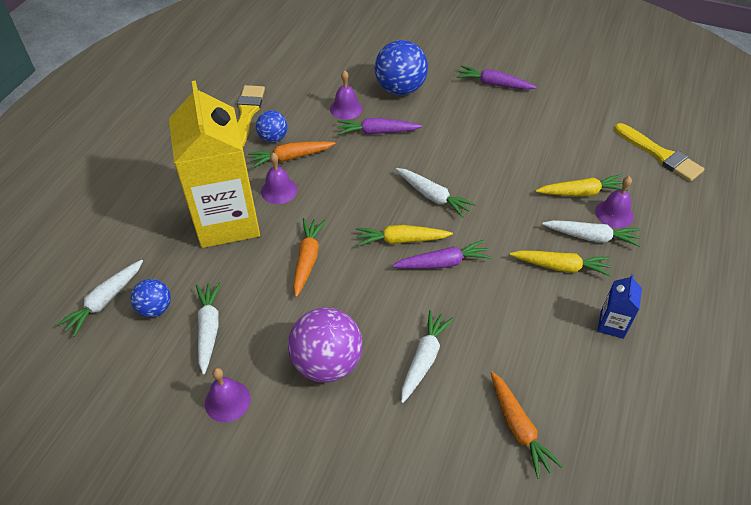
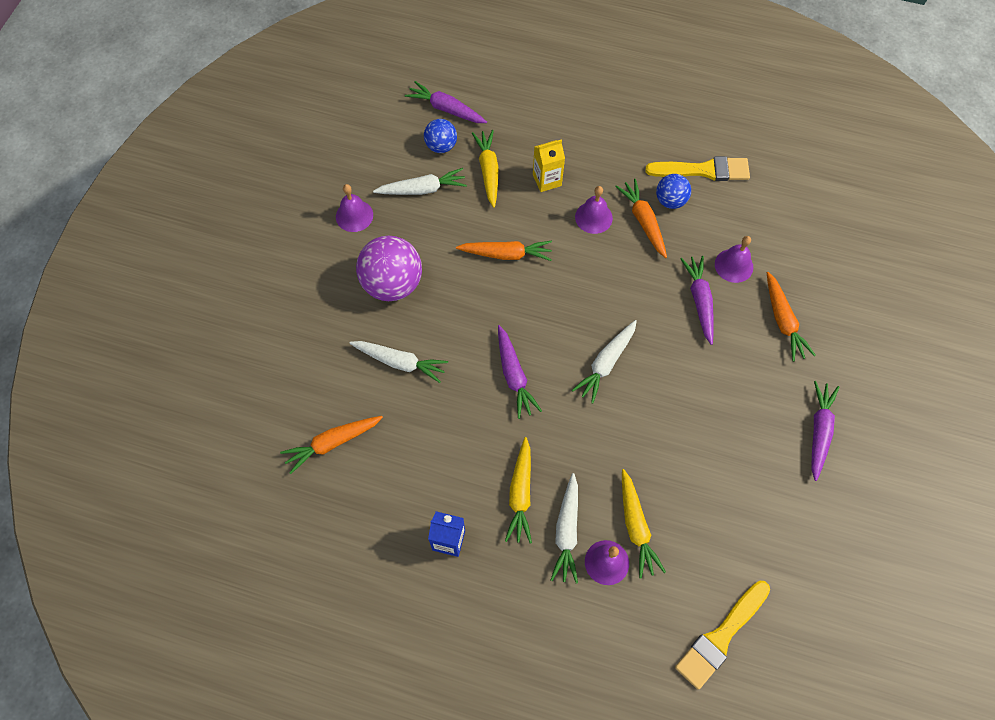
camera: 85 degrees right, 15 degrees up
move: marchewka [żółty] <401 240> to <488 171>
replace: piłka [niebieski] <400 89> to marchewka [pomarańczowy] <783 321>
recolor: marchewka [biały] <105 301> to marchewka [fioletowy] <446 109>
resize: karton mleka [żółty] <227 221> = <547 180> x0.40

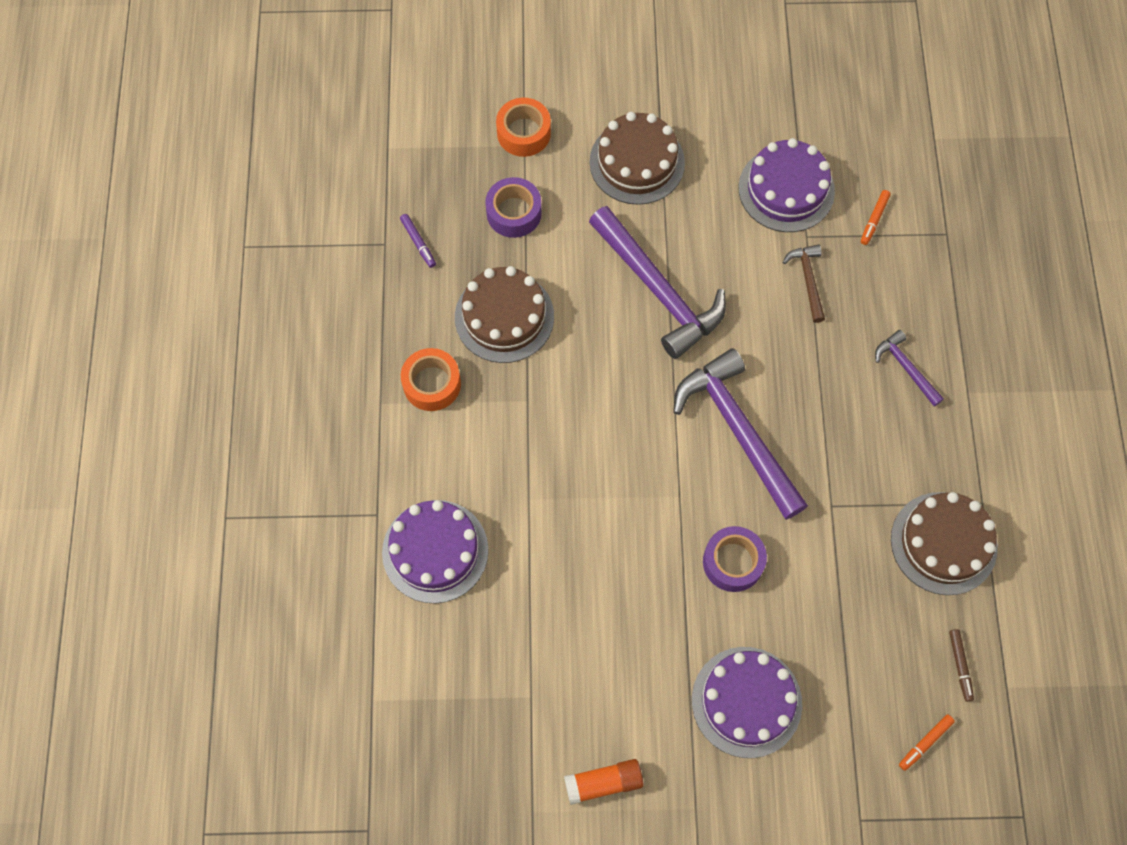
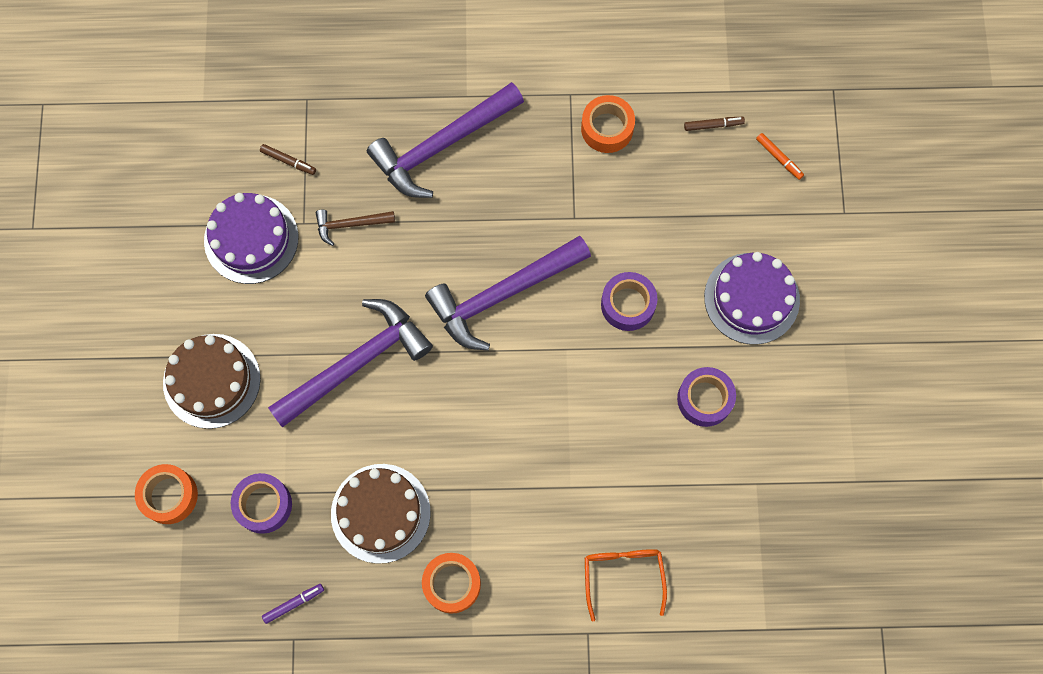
camera: 90 degrees left, 5 degrees up
delete: klej w sztyfcie [pomarańczowy] <603 783>
insert: taśma klejąca [fioletowy] <704 399>
replace: tort [brązowy] <943 543> to taśma klejąca [pomarańczowy] <607 128>; tort [fioletowy] <435 551> to okulary [pomarańczowy] <623 575>
recolor: flamaster [pomarańczowy] <874 219> to flamaster [brązowy] <288 161>
resize: młotek [fioletowy] <906 368> = <442 145> x2.09

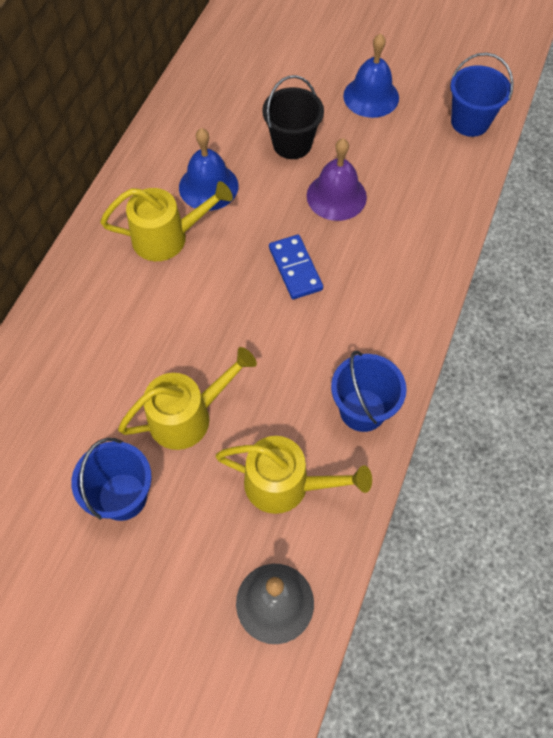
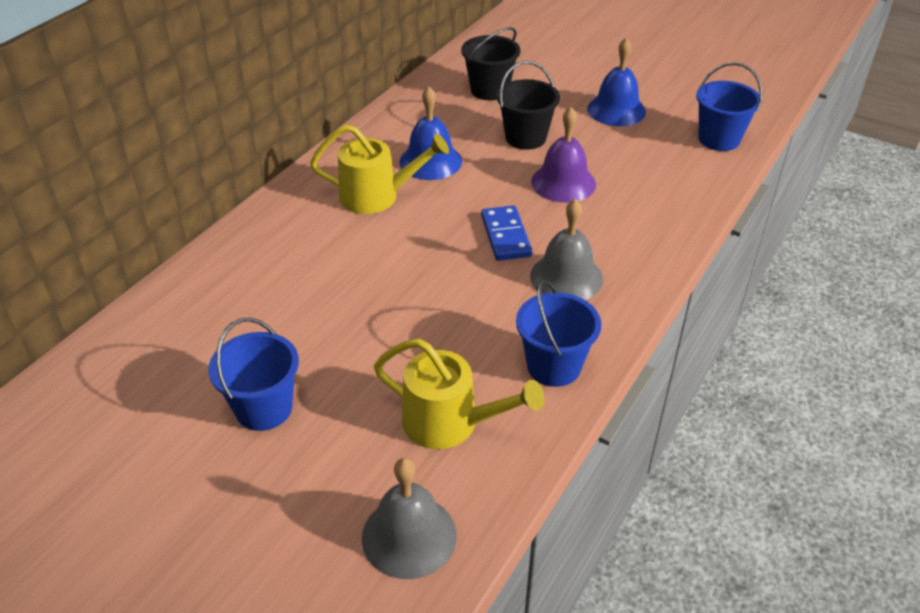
camera: 10 degrees right, 20 degrees down
delete: konewka [żółty] <188 416>
insert: wiadro [czarny] <489 90>; dzwonek [szary] <566 277>

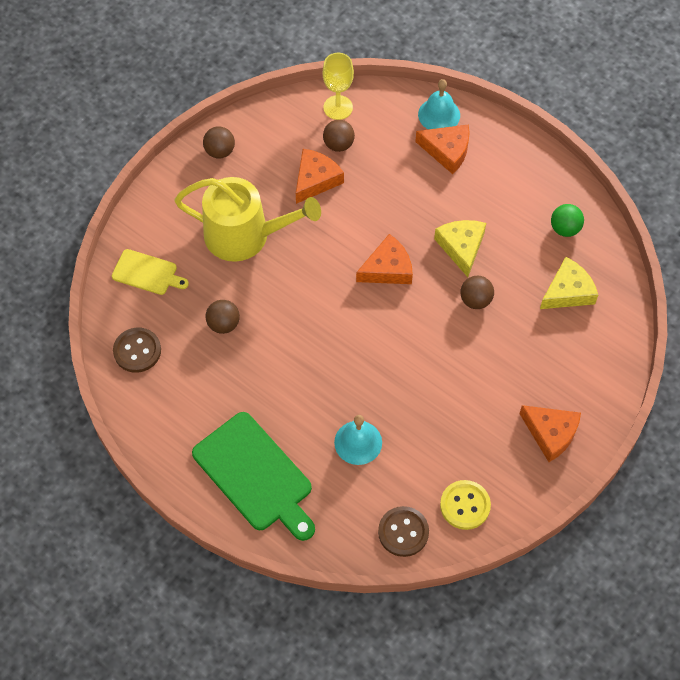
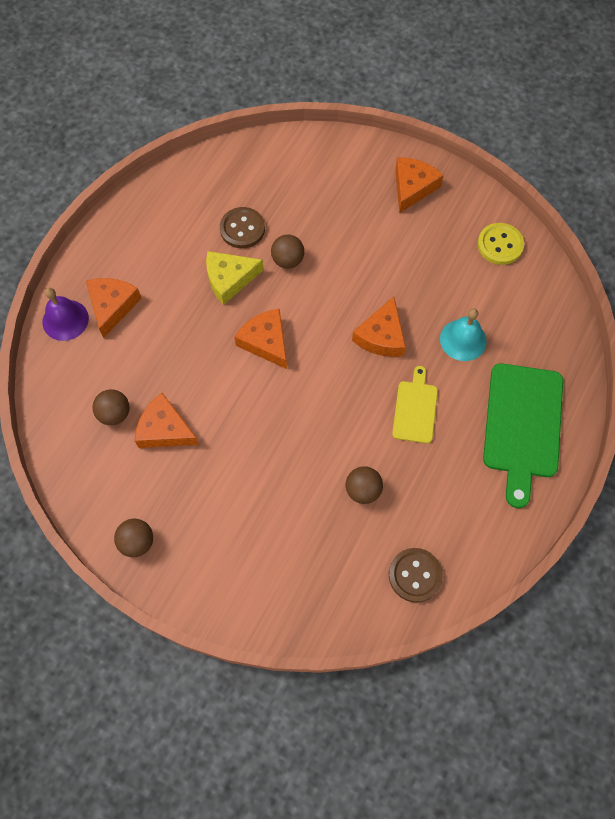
camera: 100 degrees left, 5 degrees up
delete: konewka [żółty] <245 235>; kielich [żółty] <338 107>; ser [żółty] <568 292>; piłka [zielony] <565 229>
insert: ser [pomarańczowy] <381 336>
move: guzik [brązowy] <403 532> to <242 229>; deska do krojenia [żółty] <147 273> to <415 409>
recolor: dzwonek [turkusowy] <439 115> to dzwonek [fioletowy] <65 320>
rotate: deska do krojenia [zielony] <255 475> = <522 425> 150 degrees clockwise

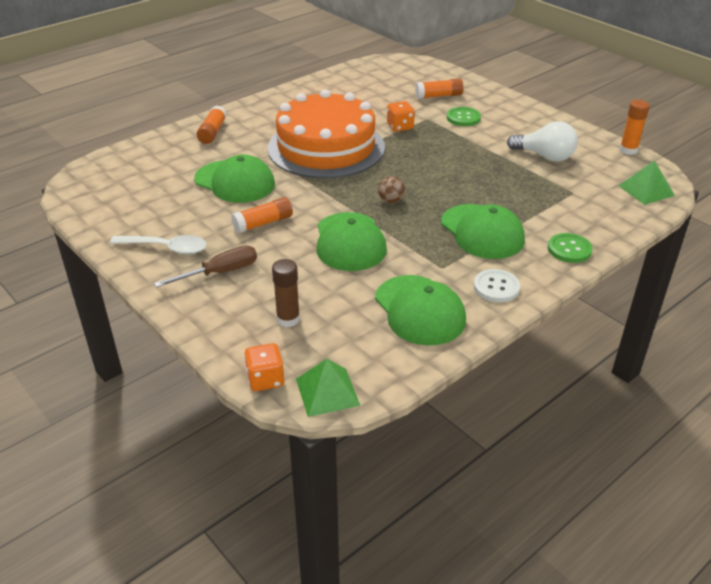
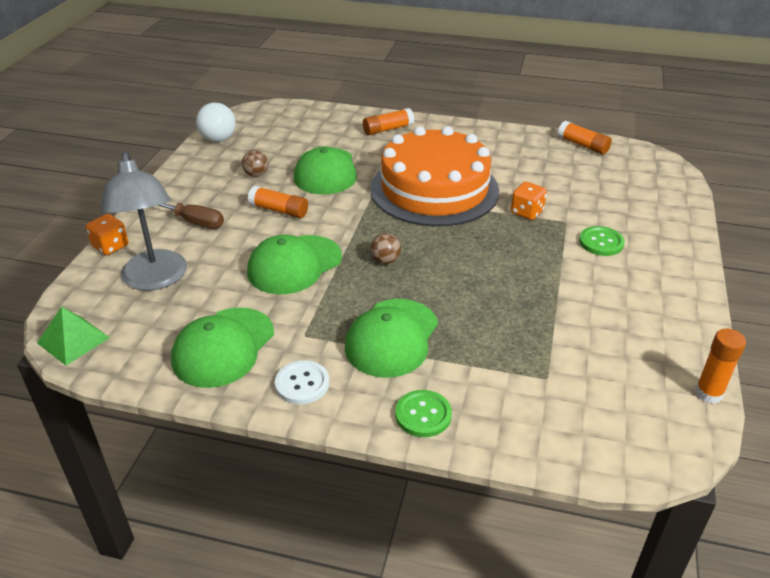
camera: 55 degrees right, 0 degrees up
delete: łyżka [biały] <166 248>; piramida [zielony] <646 190>
insert: piłka [brązowy] <256 174>
move: kostka do gry [pomarańczowy] <265 379> to <110 246>; żarówka [biały] <544 156> to <218 135>; klej w sztyfcie [pomarańczowy] <438 96> to <583 145>
replace: klej w sztyfcie [brązowy] <288 319> to lampka [szary] <155 280>

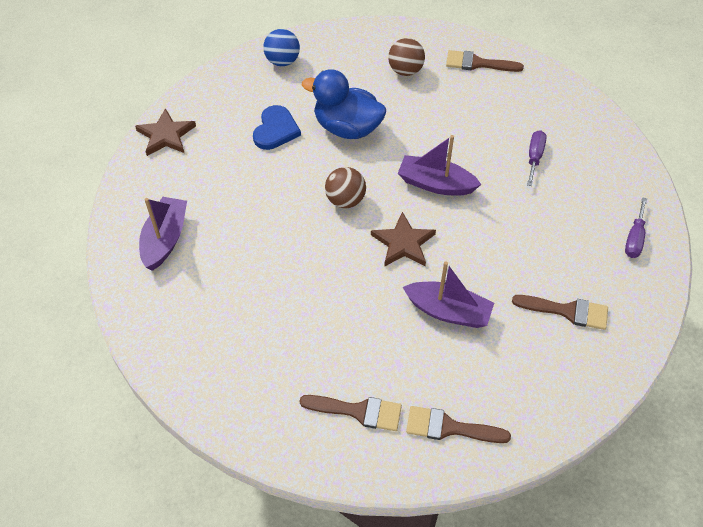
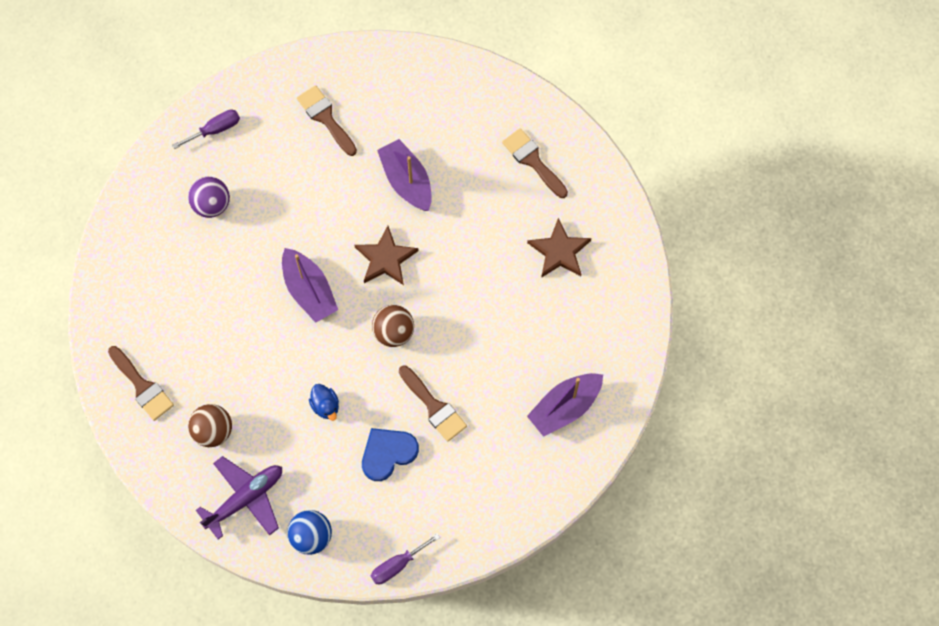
camera: 140 degrees left, 15 degrees up
insert: piłka [fioletowy] <212 205>; samolot [fioletowy] <245 498>
move: śrubokręt [fioletowy] <534 157> to <397 565>; pędzel [brązowy] <449 427> to <434 407>; gwiazda [brązowy] <166 135> to <559 251>
resize: kaczka [niebieski] <347 128> = <325 406> x0.45

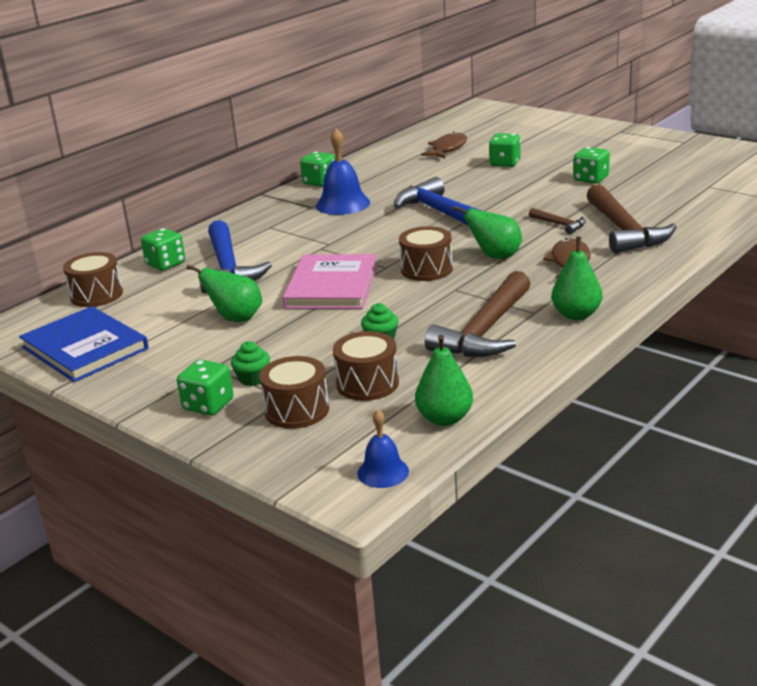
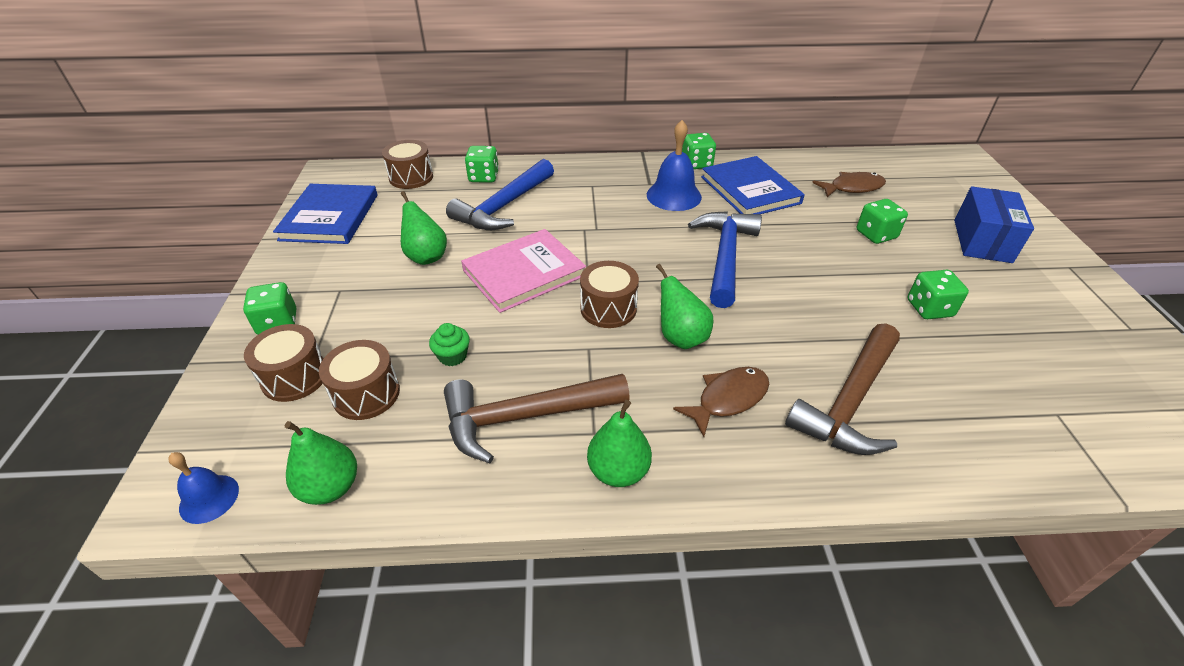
camera: 45 degrees right, 15 degrees up
delete: muffinka [zielony] <253 379>; młotek [brązowy] <559 225>
insert: książka [niebieski] <750 190>; pudełko [niebieski] <982 241>

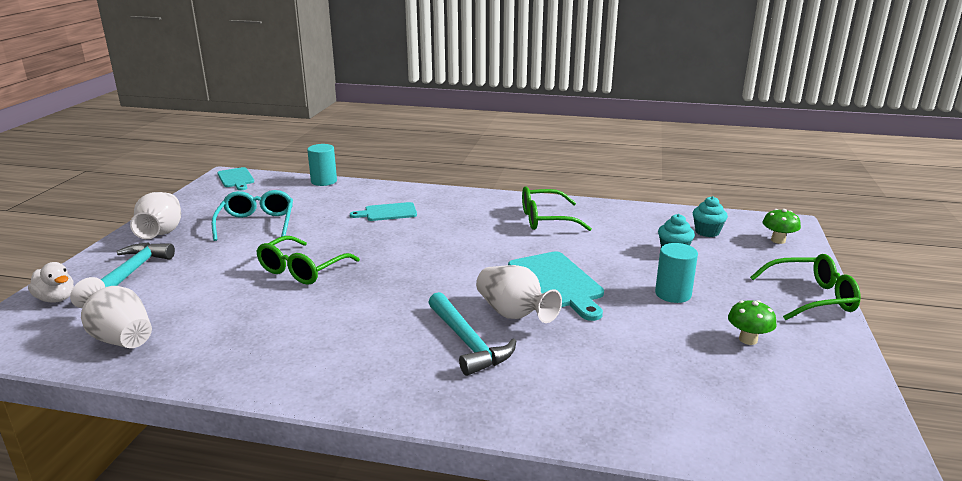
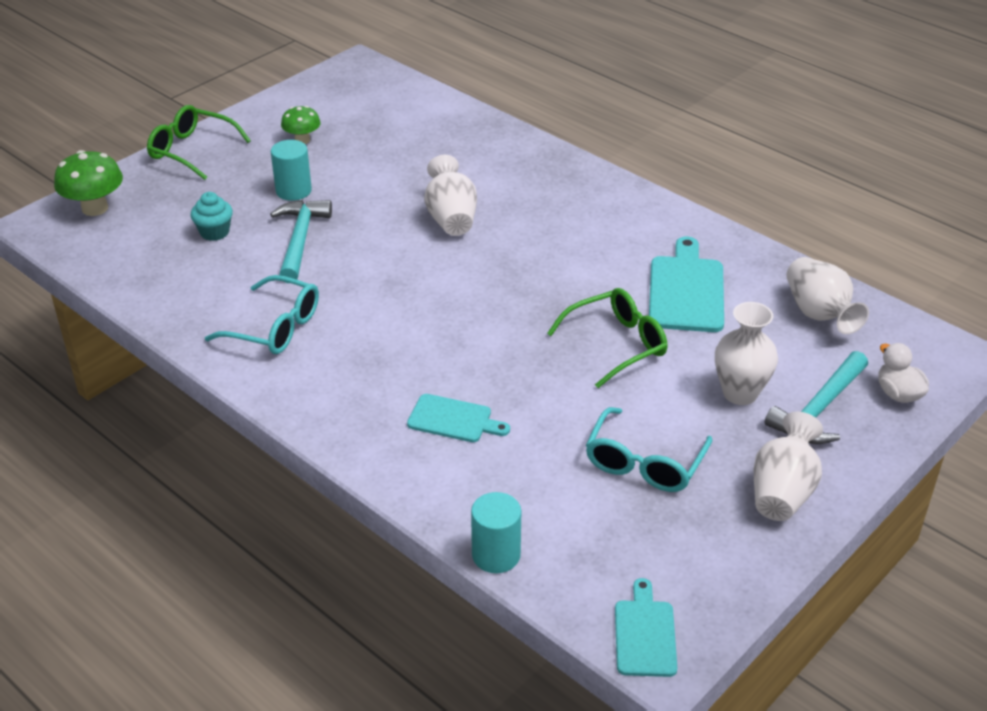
camera: 150 degrees left, 15 degrees up
delete: muffinka [turkusowy] <707 232>
insert: wazon [biały] <740 393>
move: młotek [turkusowy] <467 342> to <300 240>; deska do krojenia [turkusowy] <557 283> to <686 290>
recolor: okulary [zielony] <545 219> to okulary [turkusowy] <275 328>
resize: grzyb [zielony] <778 240> = <95 208> x1.57

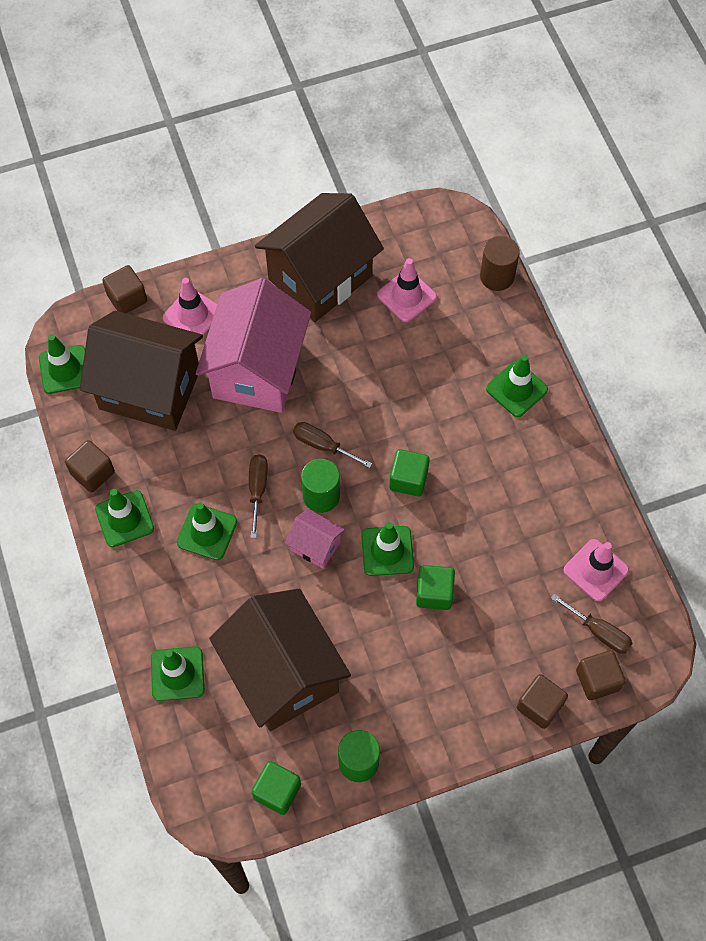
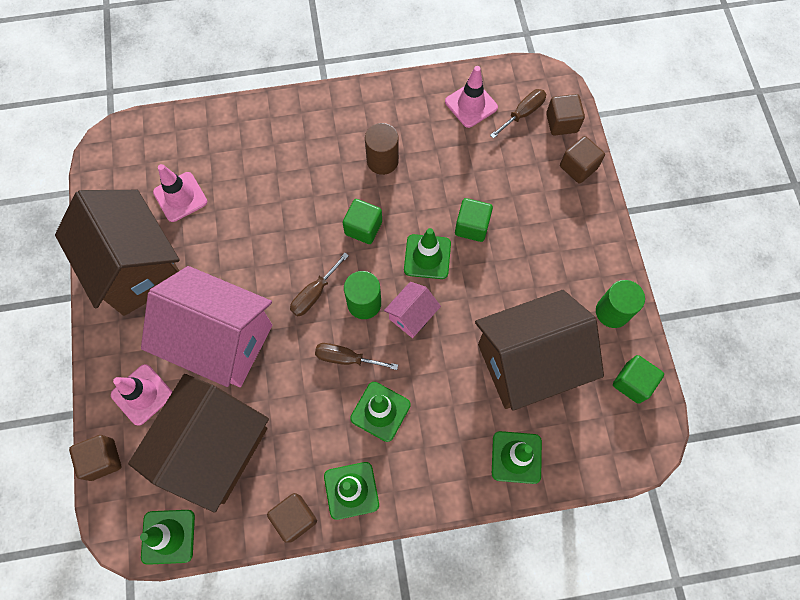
camera: 80 degrees left, 5 degrees up
delete: pachołek [zielony] <516 389>
move: walec [brązowy] <497 276> to <382 161>

